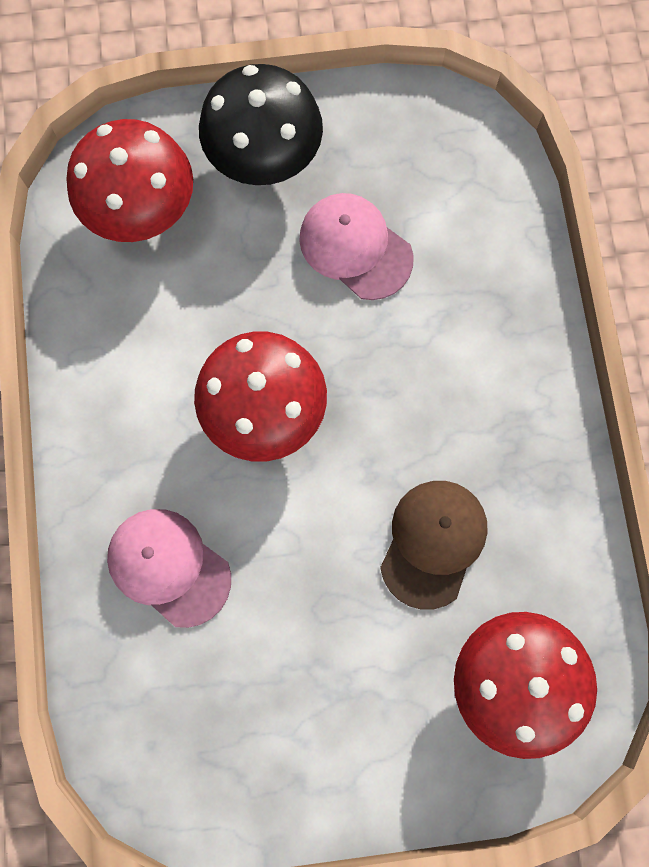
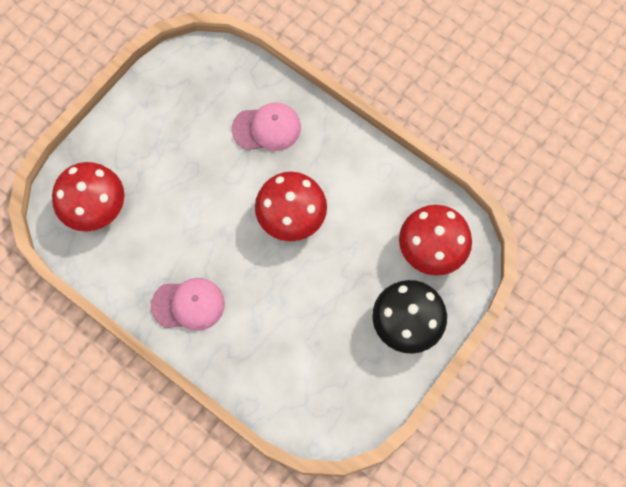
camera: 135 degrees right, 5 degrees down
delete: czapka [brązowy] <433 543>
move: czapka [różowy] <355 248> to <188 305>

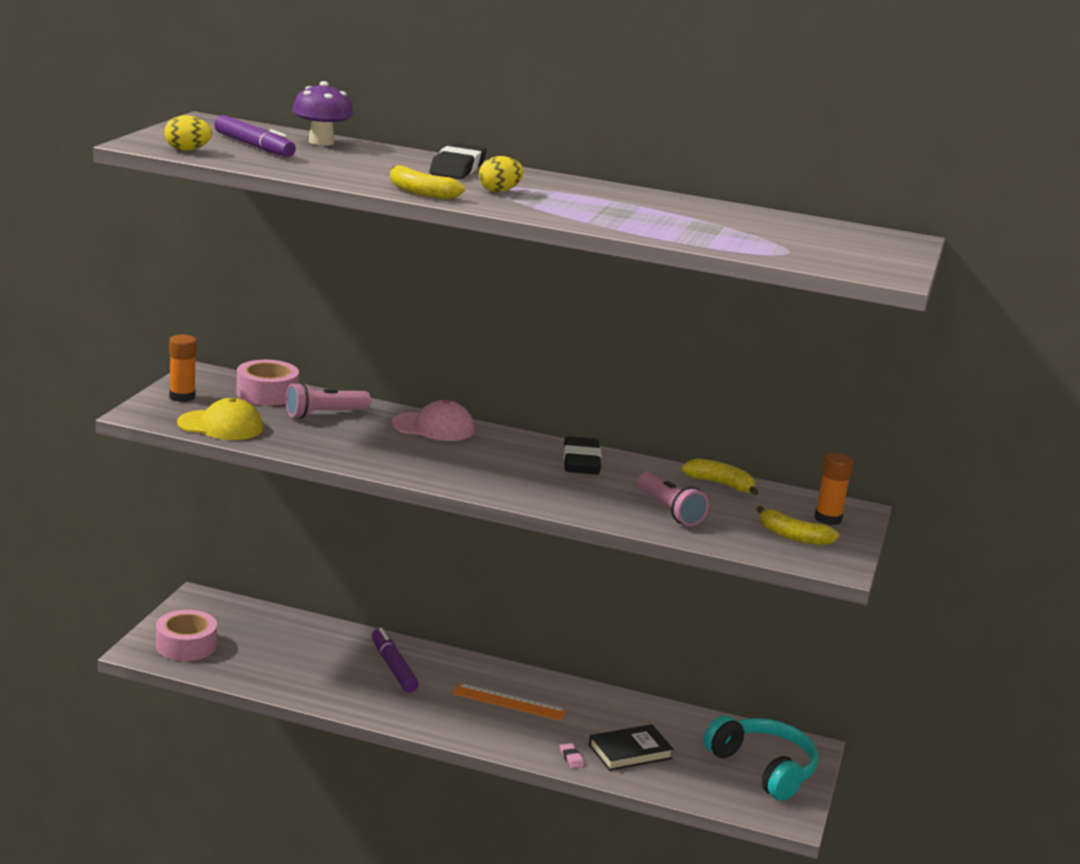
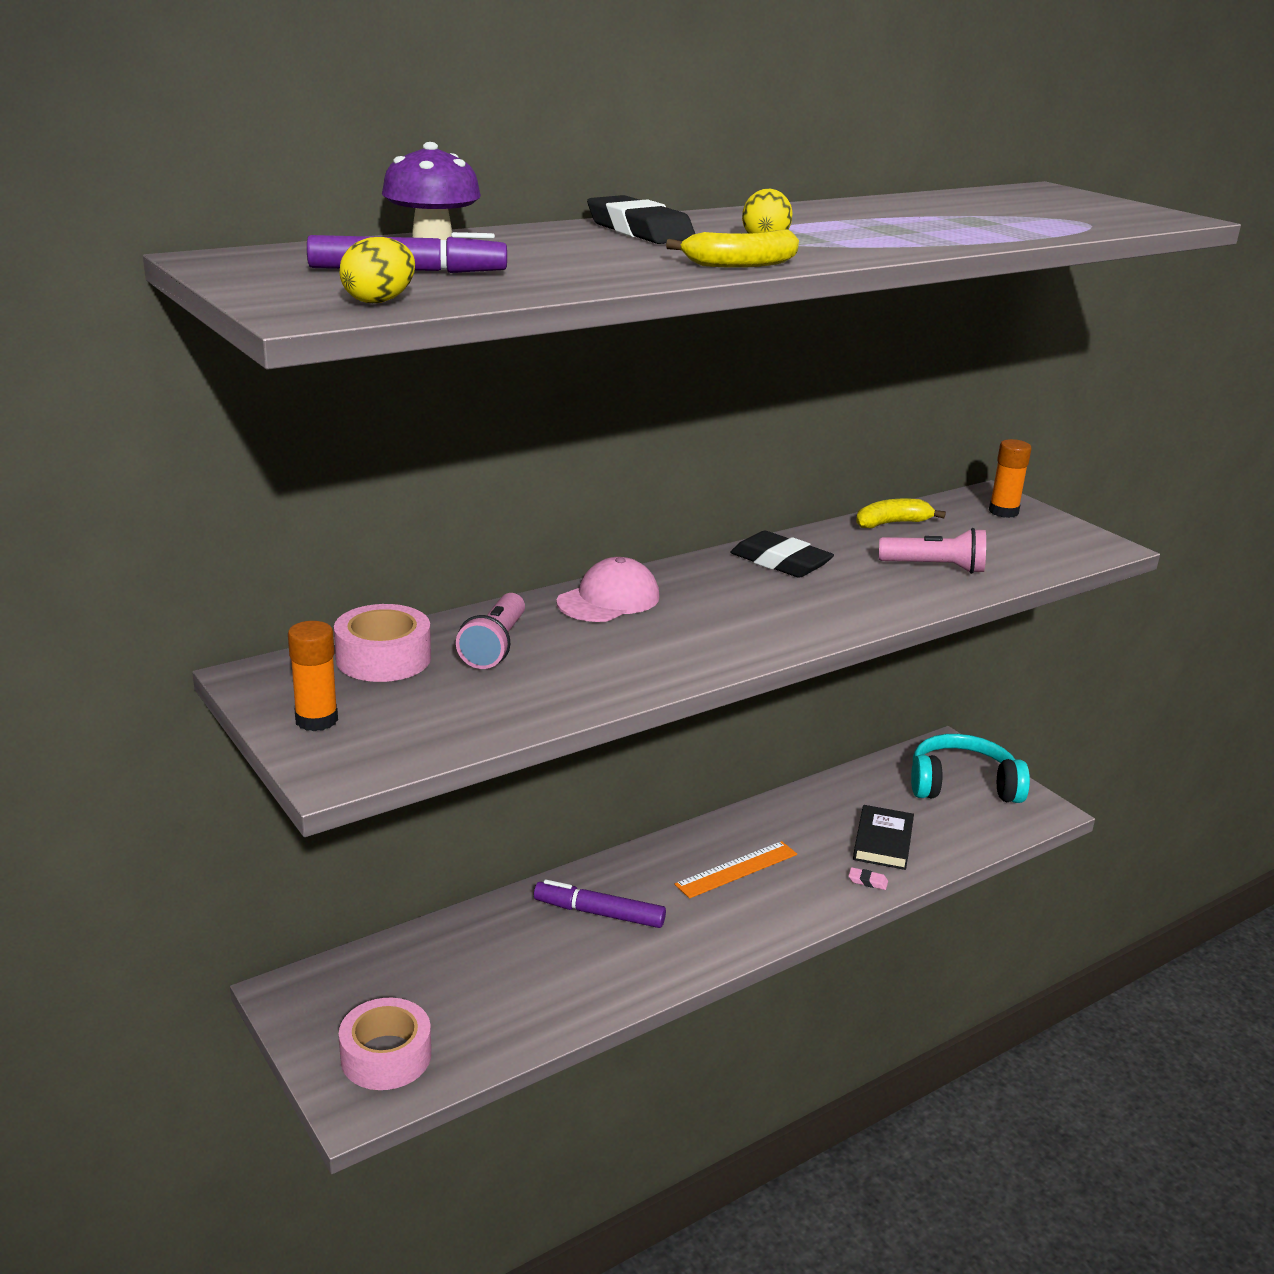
camera: 50 degrees left, 5 degrees up
delete: czapka [żółty] <220 426>; banan [żółty] <793 536>

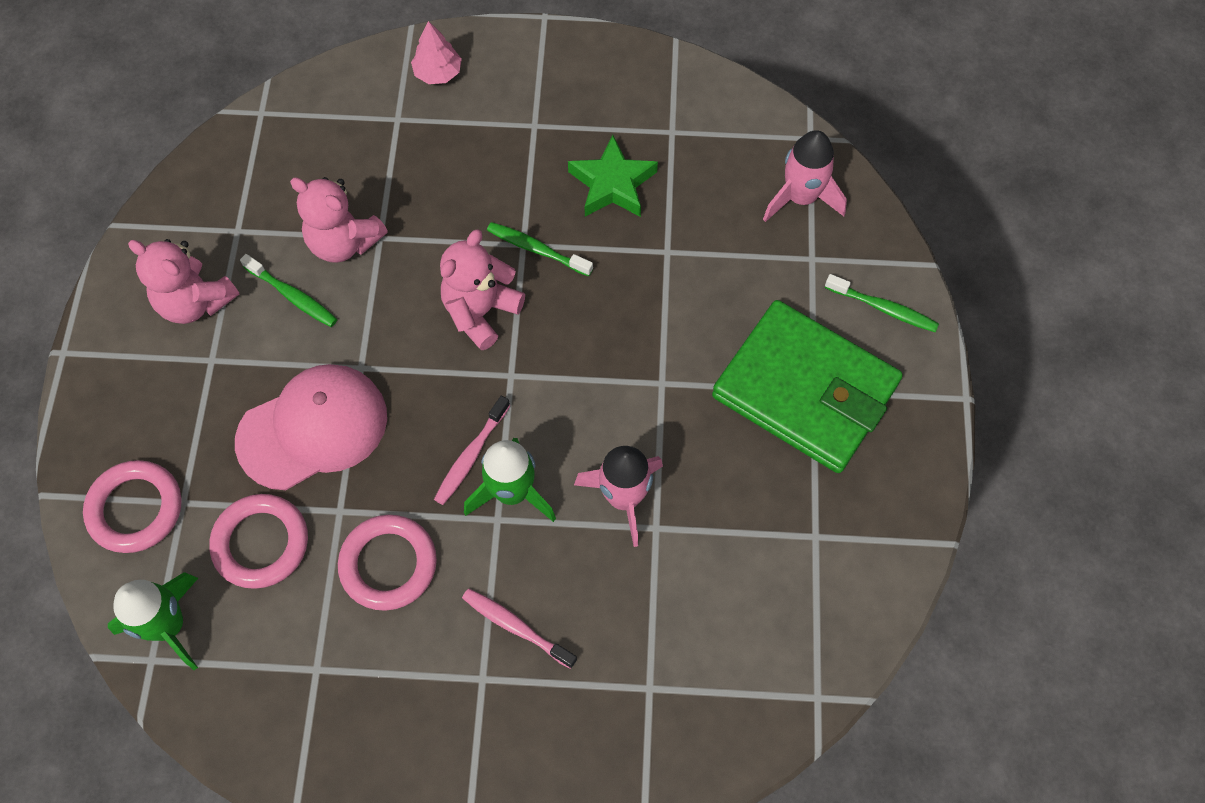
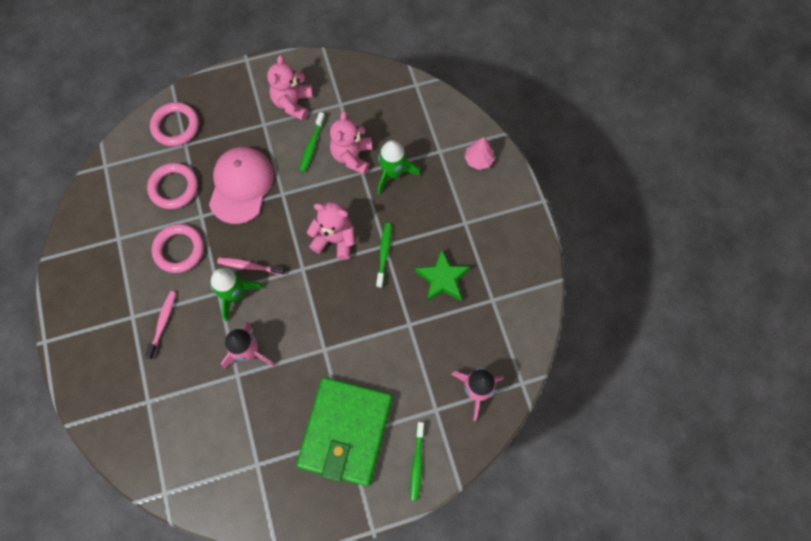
camera: 70 degrees right, 5 degrees up
move: rakieta [zielony] <169 625> to <393 173>
rotate: czapka [różowy] <313 428> = <241 185> 120 degrees counterclockwise

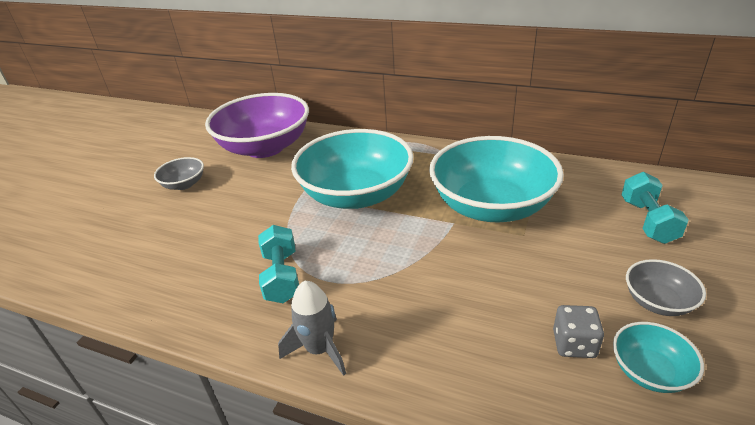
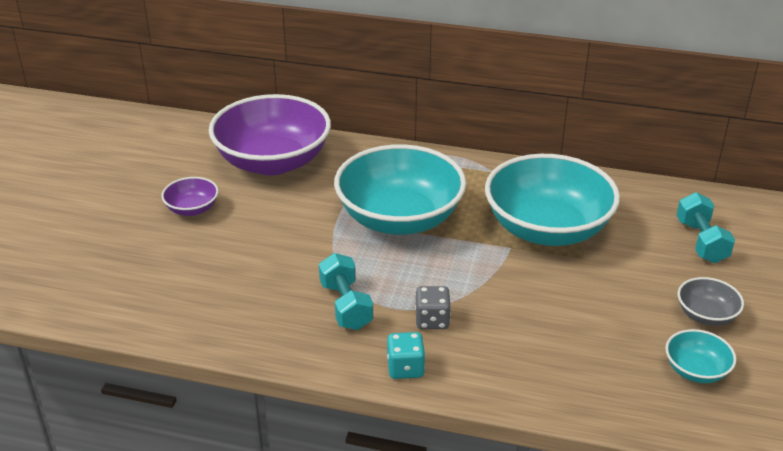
camera: 10 degrees left, 0 degrees up
move: kostka do gry [szary] <574 344> to <432 320>
replace: rakieta [szary] <319 349> to kostka do gry [turkusowy] <405 368>
recolor: miska [szary] <184 184> to miska [fioletowy] <192 209>

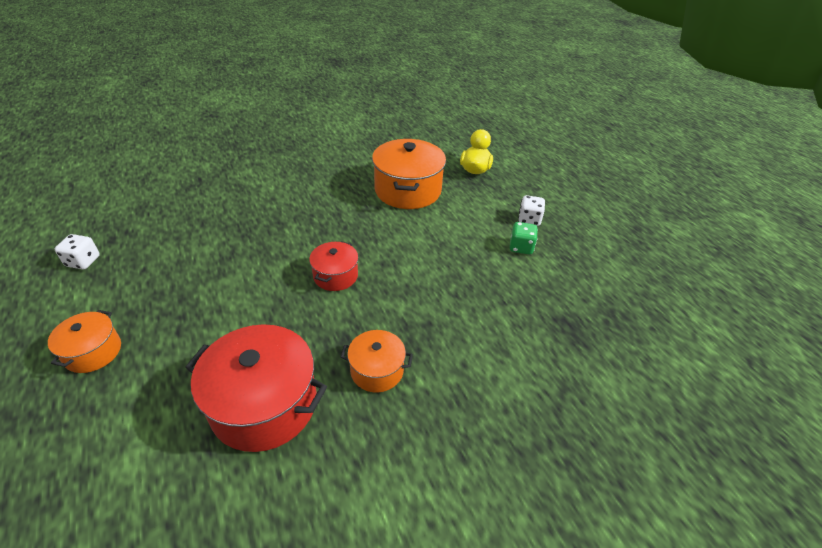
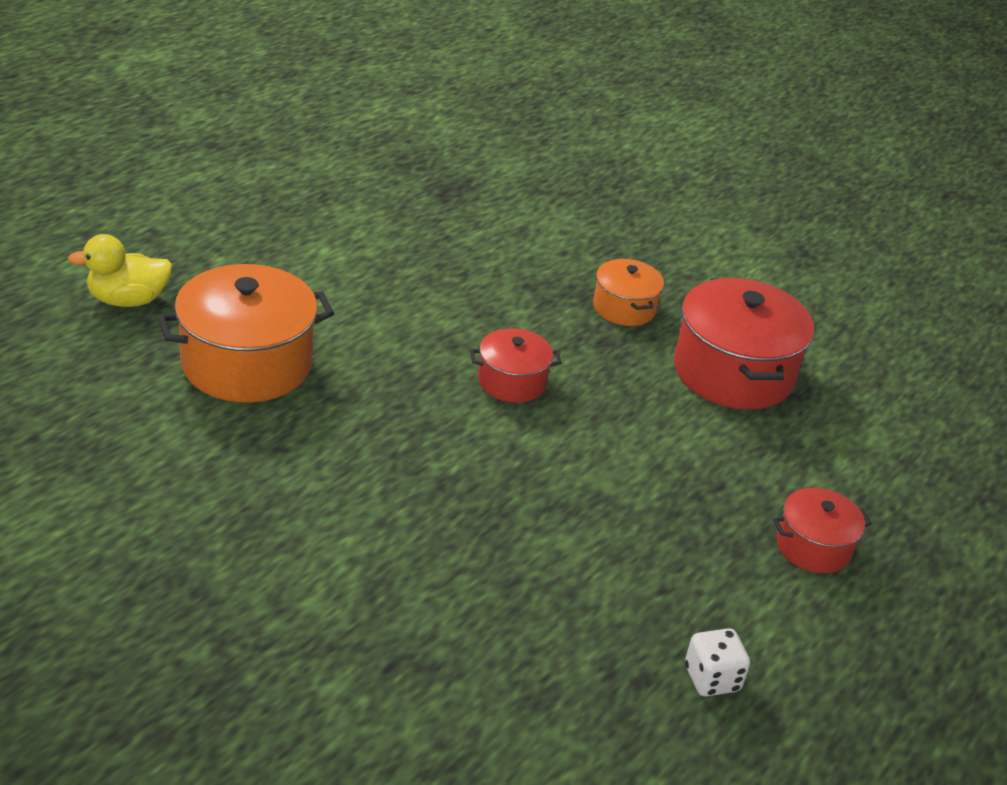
camera: 120 degrees left, 5 degrees down
delete: kostka do gry [zielony] <521 247>; kostka do gry [biały] <529 220>
recolor: garnek [pomarańczowy] <93 352> to garnek [czerwony] <813 546>

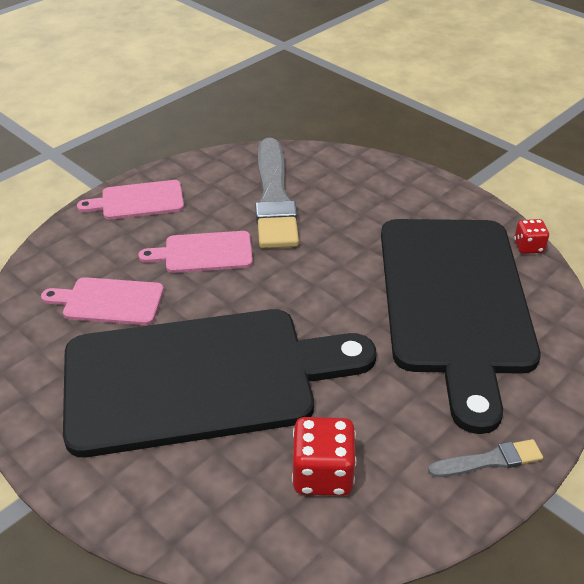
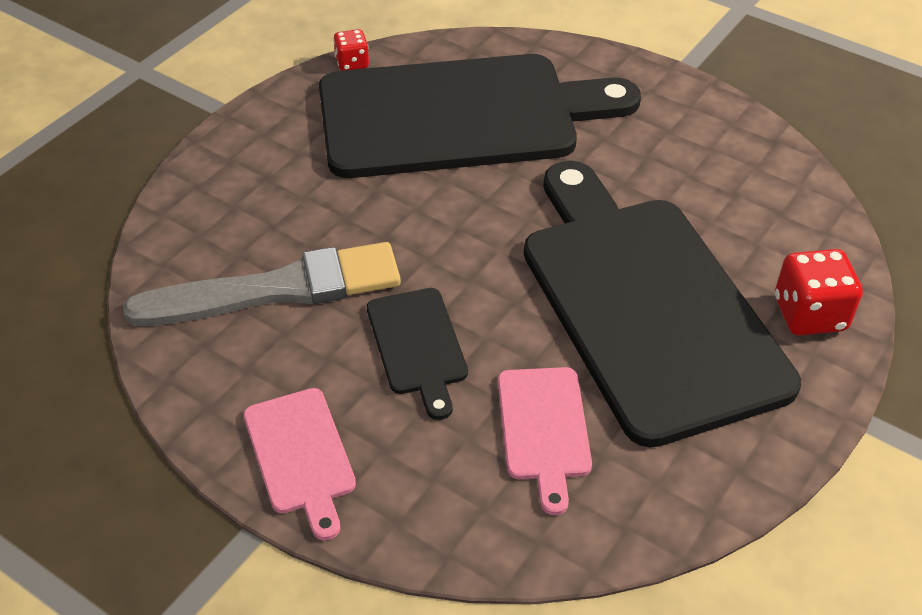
camera: 100 degrees left, 5 degrees up
delete: pędzel [szary] <489 460>
move: kostka do gry [czerwony] <322 474> to <809 314>
recolor: deska do krojenia [różowy] <203 253> to deska do krojenia [czarny] <417 346>

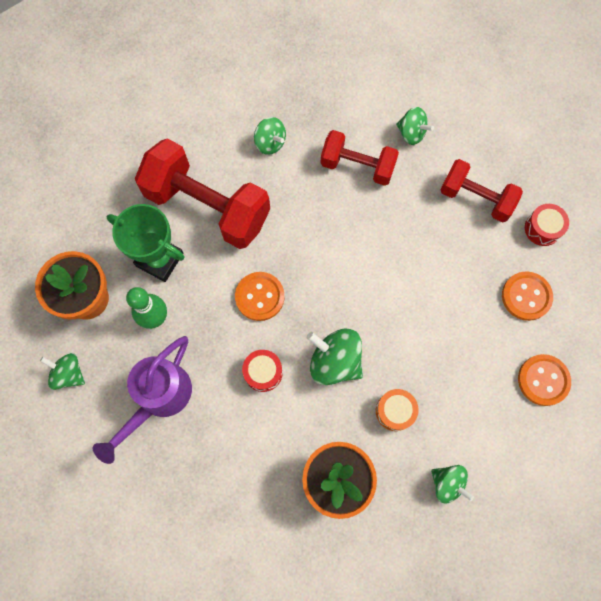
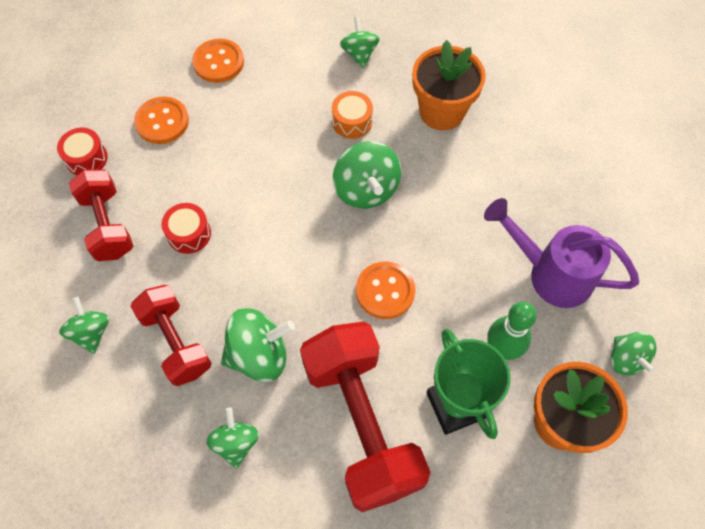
camera: 140 degrees left, 10 degrees down
insert: bączek [zielony] <259 355>
move: bęben [czerwony] <263 372> to <189 234>
rotate: konewka [fioletowy] <158 399> = <550 273> 135 degrees counterclockwise

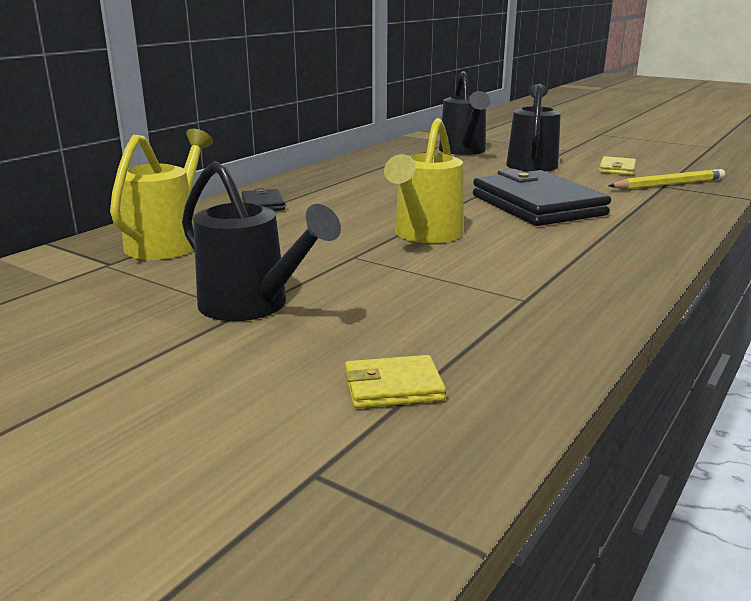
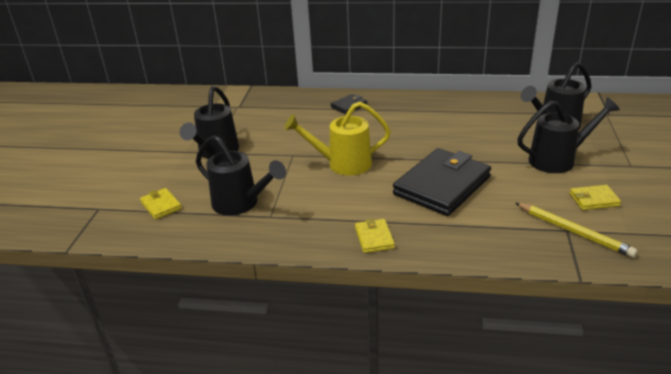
camera: 65 degrees right, 10 degrees up
delete: konewka [żółty] <168 242>
insert: konewka [czarny] <241 204>; portfel [żółty] <374 238>

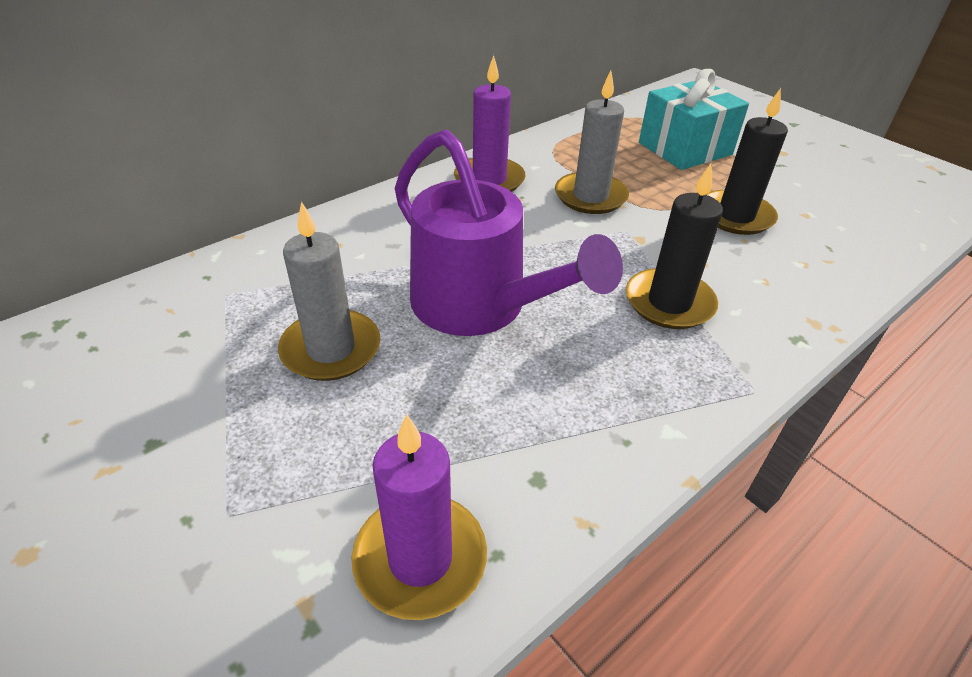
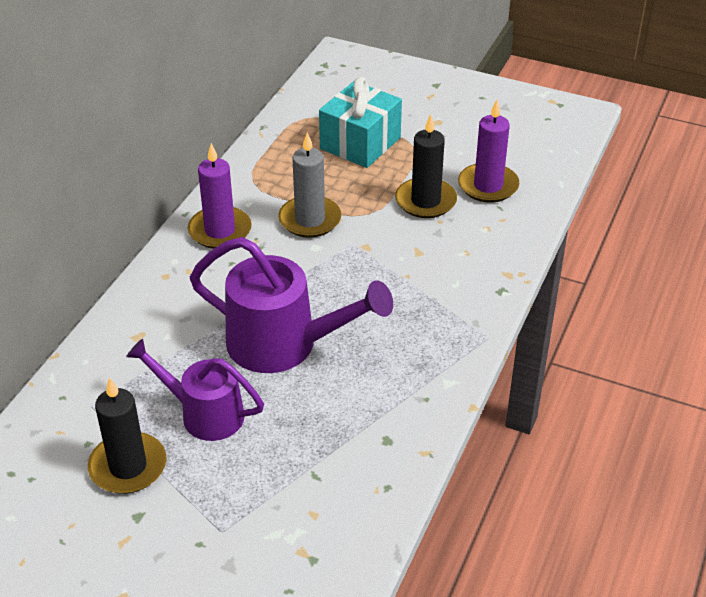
camera: 25 degrees left, 0 degrees up
move: świeca [czarny] <669 303> to <128 466>; świeca [fioletowy] <420 558> to <488 186>
replace: świeca [szary] <331 349> to konewka [fioletowy] <203 413>

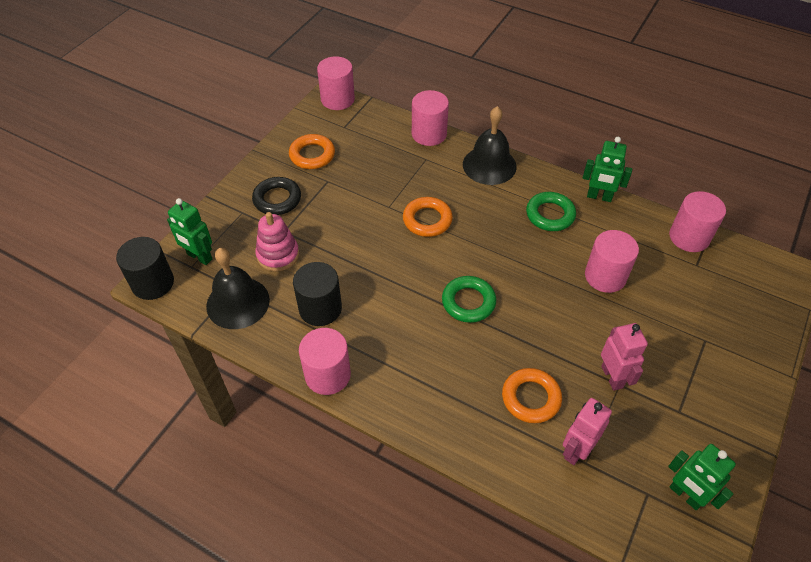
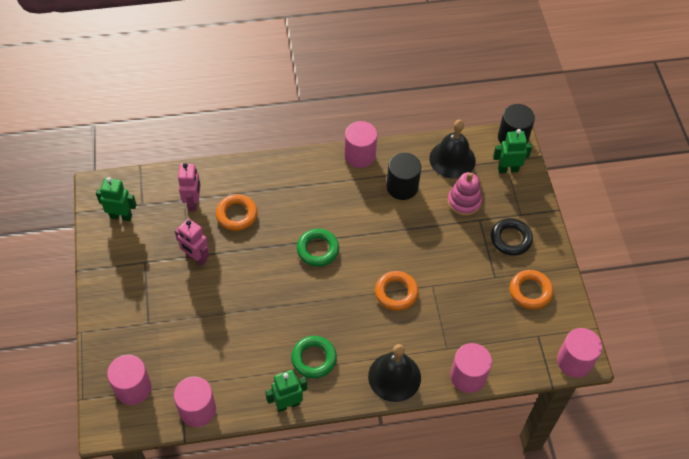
camera: 140 degrees right, 5 degrees up
move: walec [różowy] <605 276> to <133 388>

